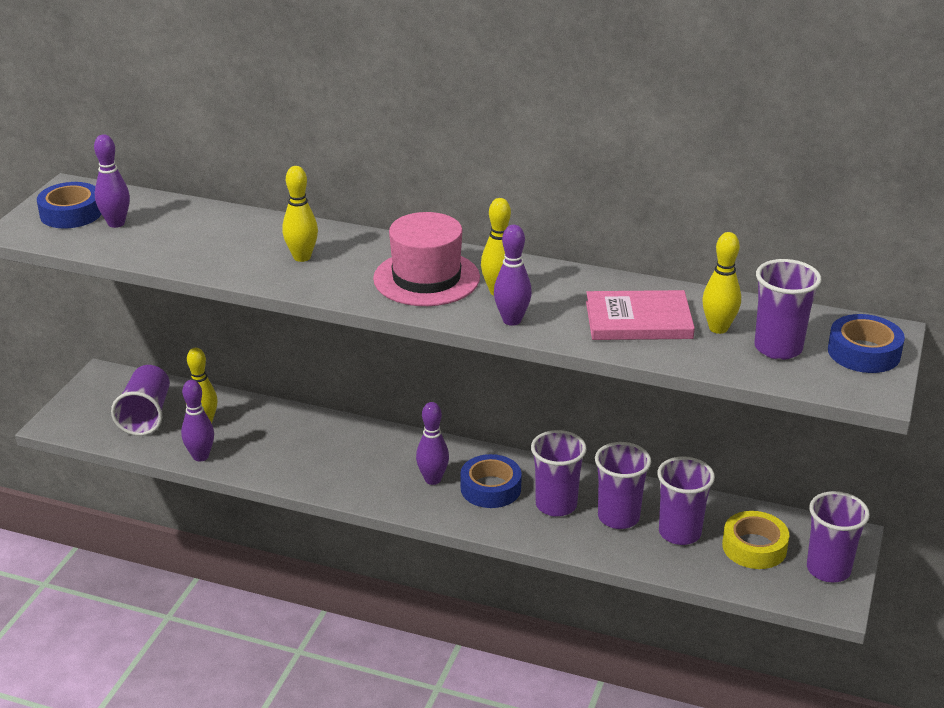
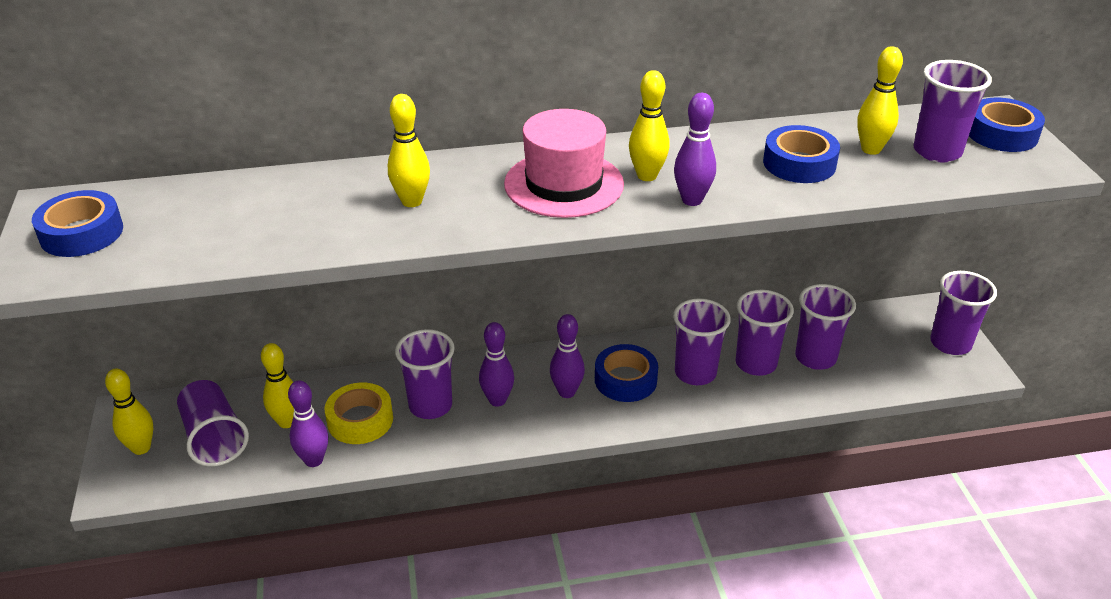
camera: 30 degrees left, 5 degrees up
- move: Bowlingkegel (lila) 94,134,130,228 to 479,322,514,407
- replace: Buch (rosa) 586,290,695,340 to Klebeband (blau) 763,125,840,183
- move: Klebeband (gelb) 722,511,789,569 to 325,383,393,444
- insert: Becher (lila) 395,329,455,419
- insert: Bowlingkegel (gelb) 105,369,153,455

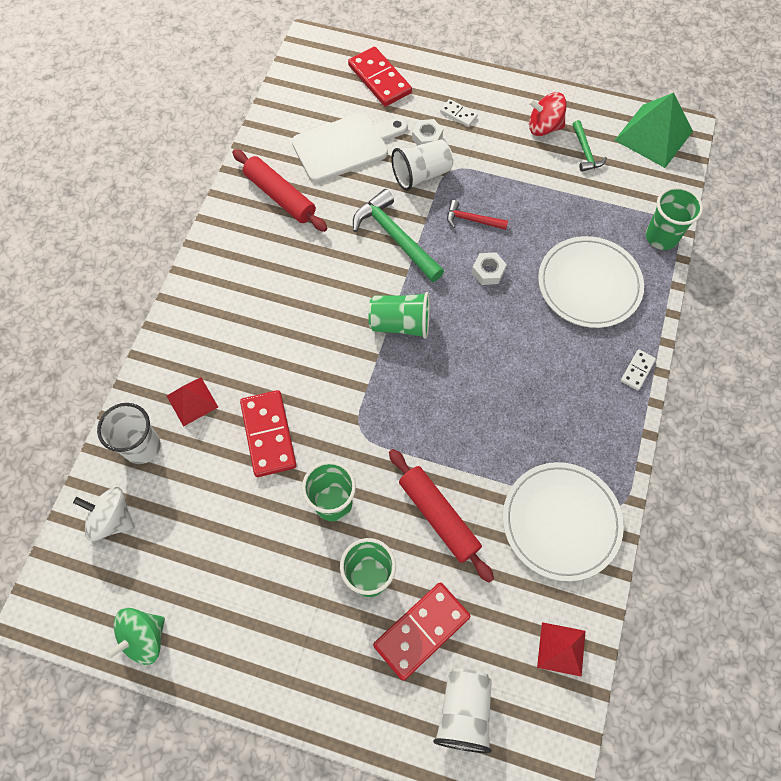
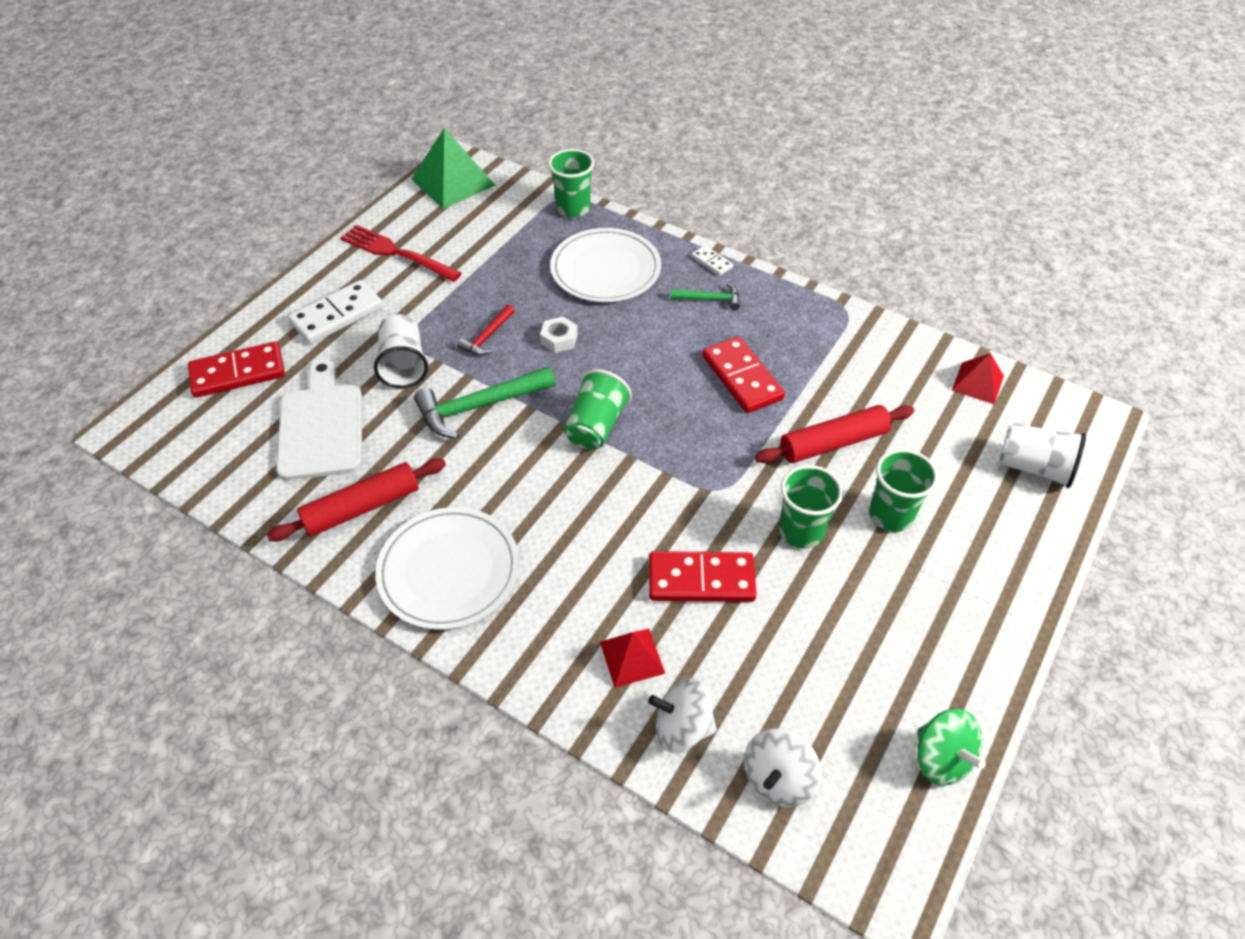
camera: 75 degrees left, 15 degrees down
- replace: Kreisel (rot) 528,92,567,136 to Gabel (rot) 340,225,462,282
- resize: Dominostein (weiß) 440,99,478,127 = 288,280,383,344 x1.99
- delete: Sechskantmutter (weiß) 412,119,443,145
- move: Hammer (grün) 573,120,607,172 to 671,283,740,310
- replace: Becher (weiß) 97,403,161,464 to Kreisel (weiß) 648,678,717,753
- move: Teller (weiß) 503,462,624,581 to 375,507,519,630
- move: Dominostein (rot) 373,582,471,681 to 702,336,785,413

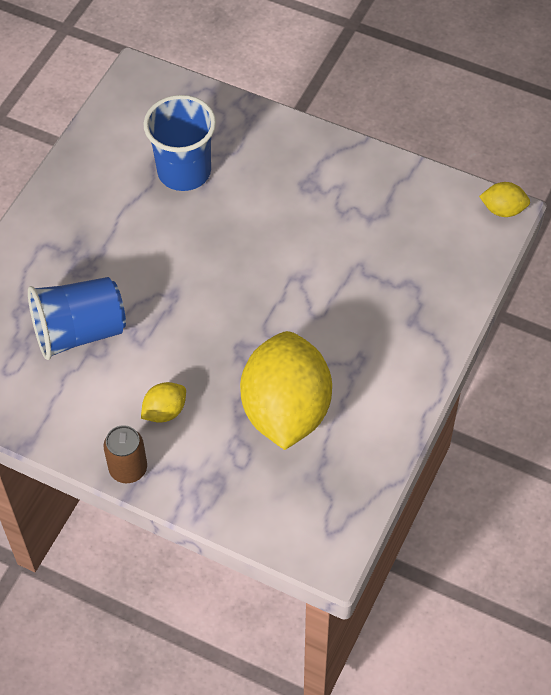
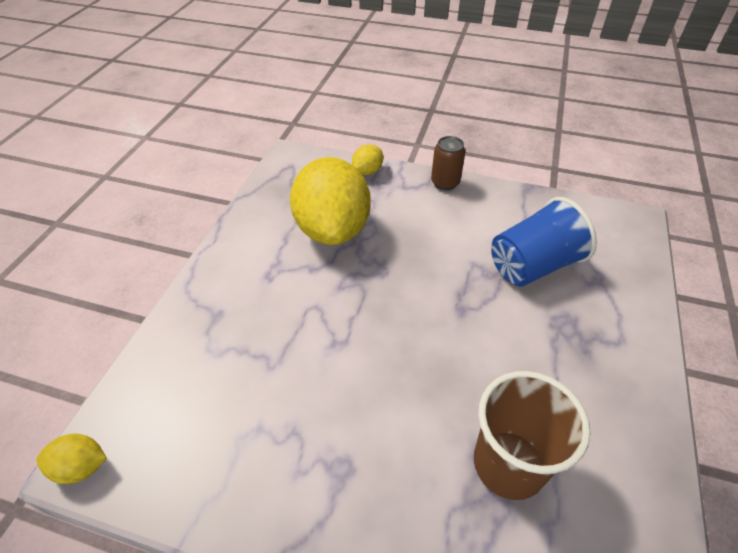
camera: 170 degrees right, 10 degrees down
- recolor: Becher (blau) 144,95,216,191 to Becher (braun) 474,371,591,500
- move: Zitrone (gelb) 141,382,186,423 to 352,145,383,175

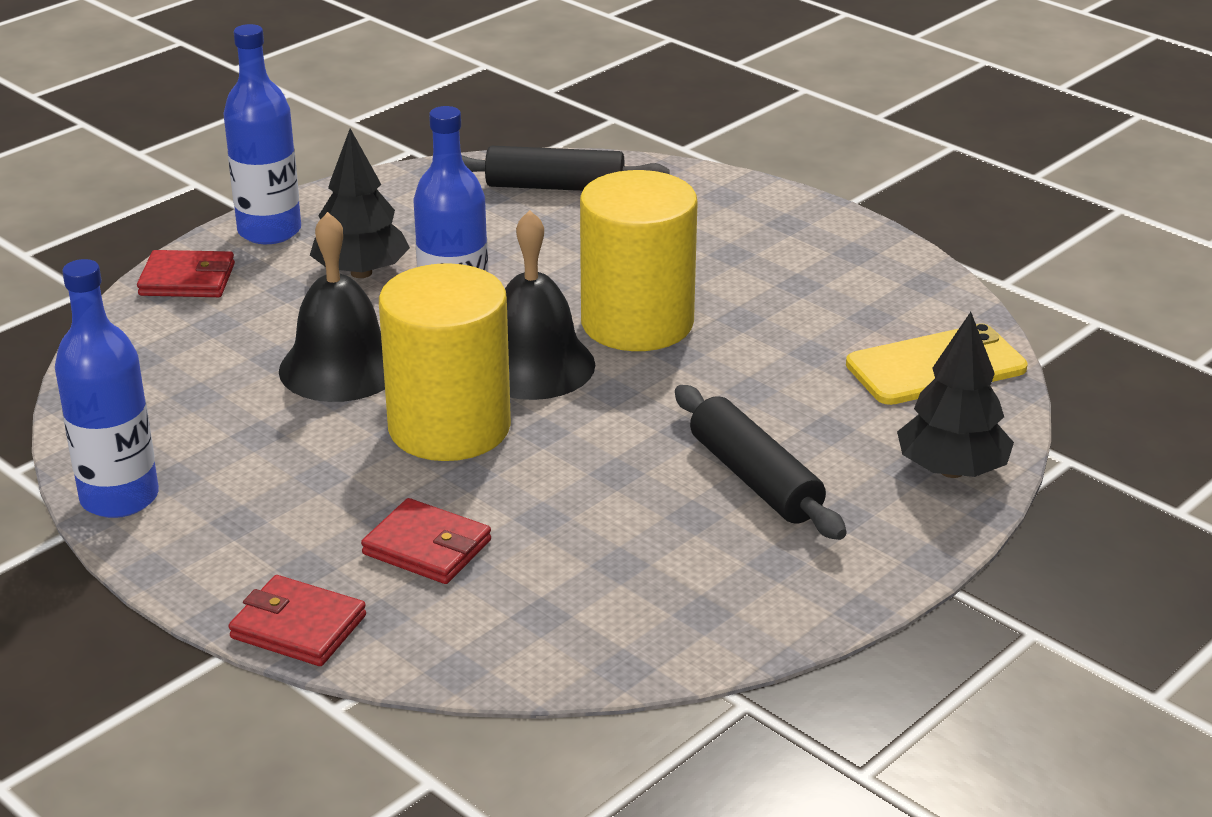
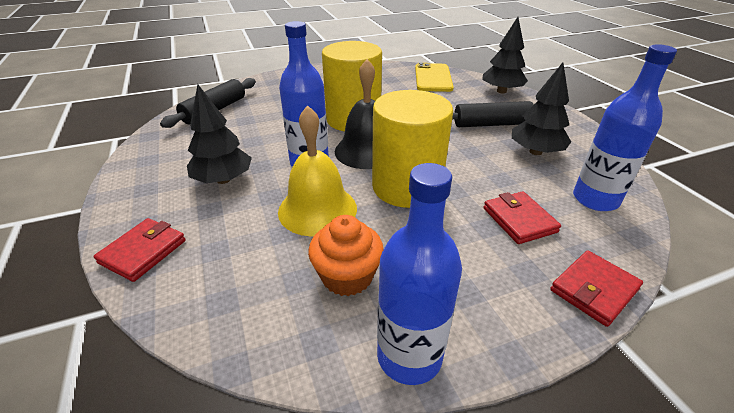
camera: 65 degrees left, 5 degrees up
- move: Flasche (blau) 223,24,301,244 to 573,44,677,211
- recolor: Glocke (schwarz) 279,212,385,402 to Glocke (gelb) 278,105,357,237
- rotate: Geldbörse (rot) 361,498,491,584 = 483,191,561,244 75 degrees counterclockwise
- insert: Baum (schwarz) 512,62,571,155
- insert: Muffin (orange) 308,215,384,296

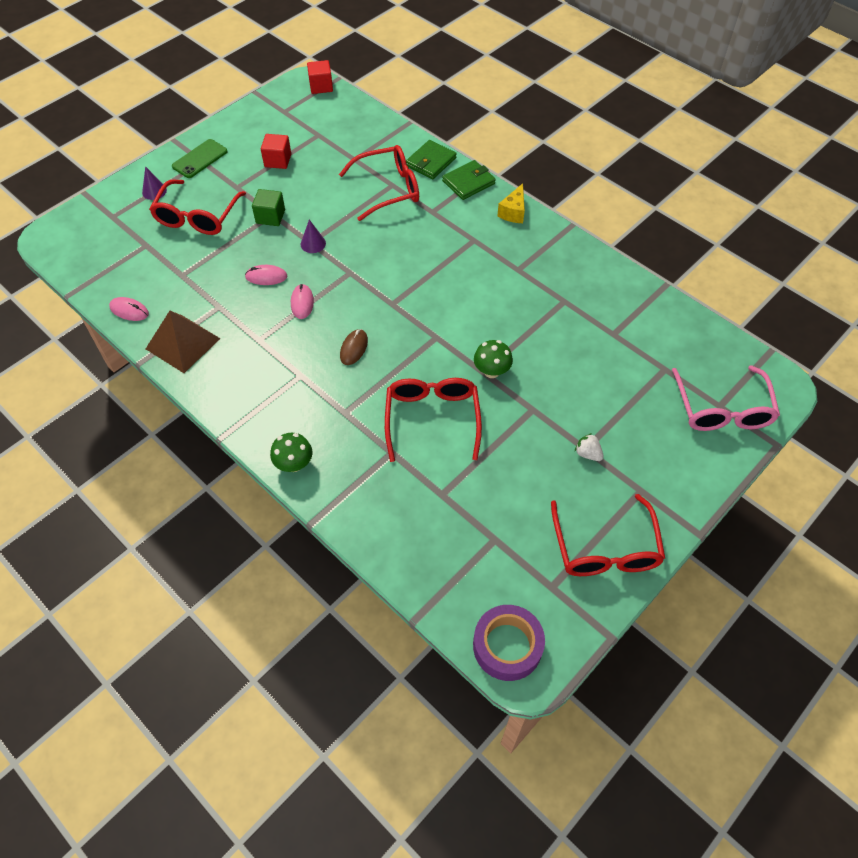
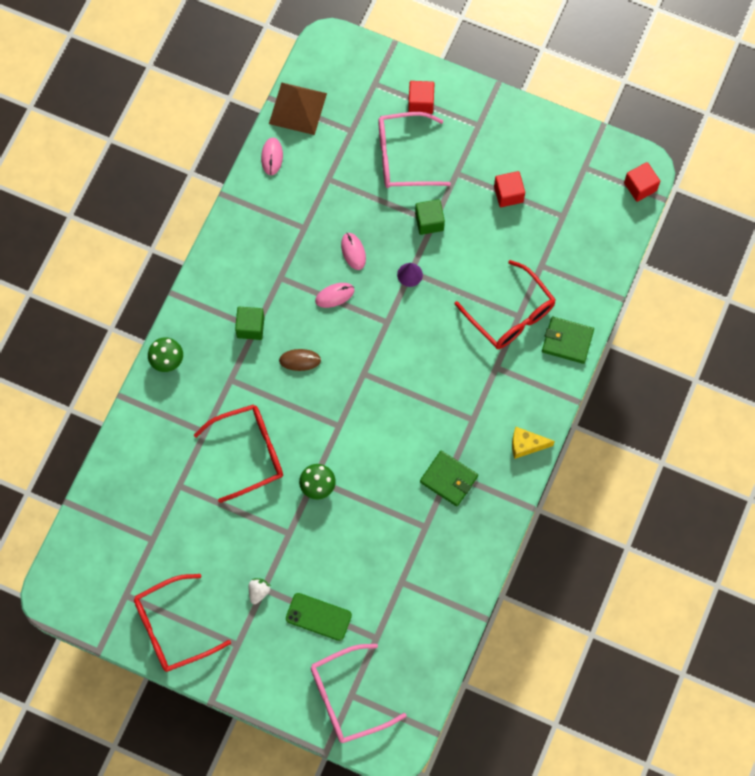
camera: 70 degrees right, 15 degrees up
- move: Handy (grün) 172,139,228,178 to 286,593,352,641
- move: Geldbörse (grün) 442,160,496,200 to 420,451,478,506
- replace: Kegel (lila) 142,166,167,200 to Kubus (rot) 408,81,434,114
- recolor: Brille (rot) 149,180,246,235 to Brille (rosa) 378,112,451,188
- move: Pyramide (braun) 146,311,221,373 to 269,82,327,135
- delete: Klebeband (lila) 473,605,545,681
- insert: Kubus (grün) 235,307,265,340

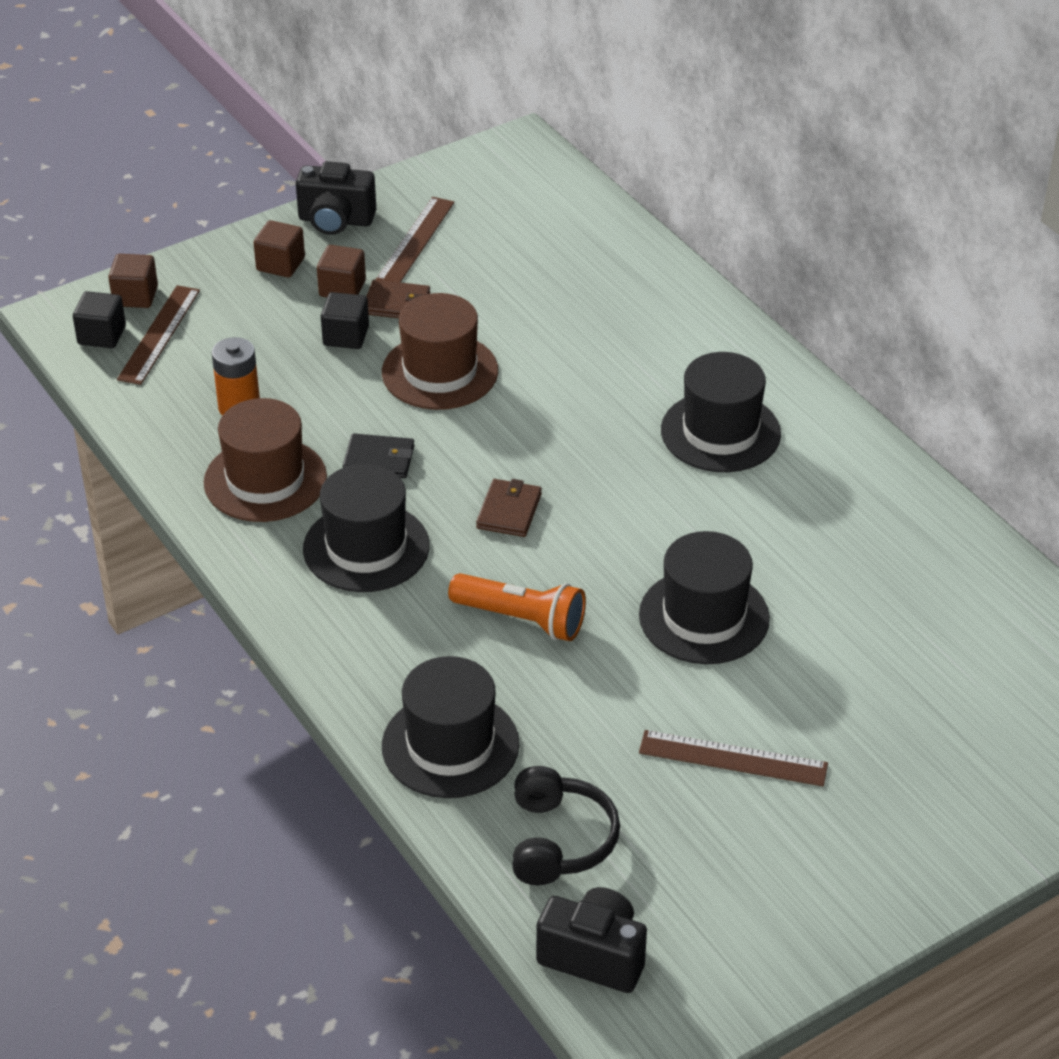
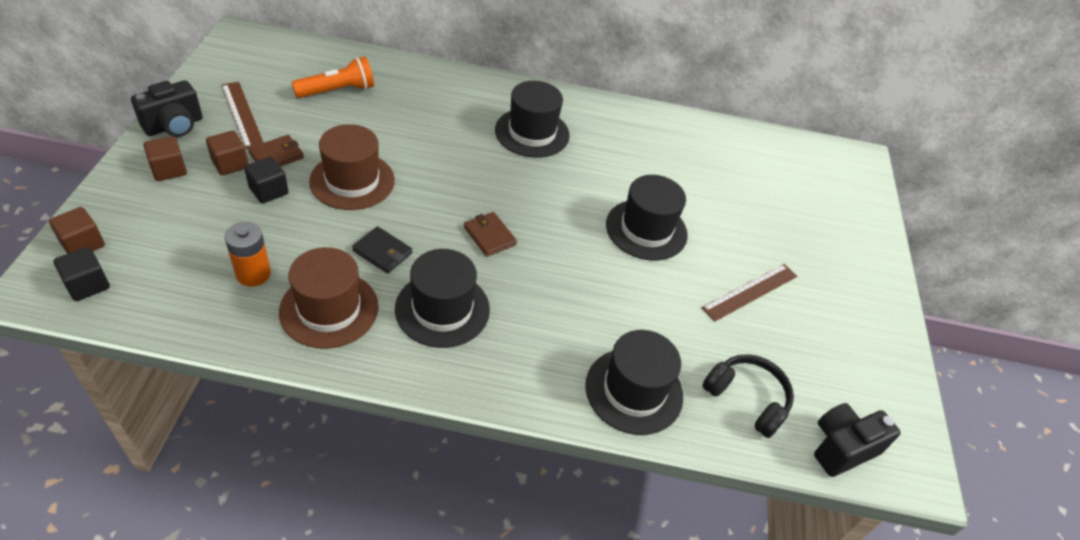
camera: 55 degrees left, 5 degrees up
- delete: Lineal (braun) 117,285,200,385
- rotate: Geldbörse (schwarz) 343,433,415,478 = 352,226,412,274 75 degrees clockwise
- move: Taschenlampe (orange) 448,573,586,641 to 291,56,374,98

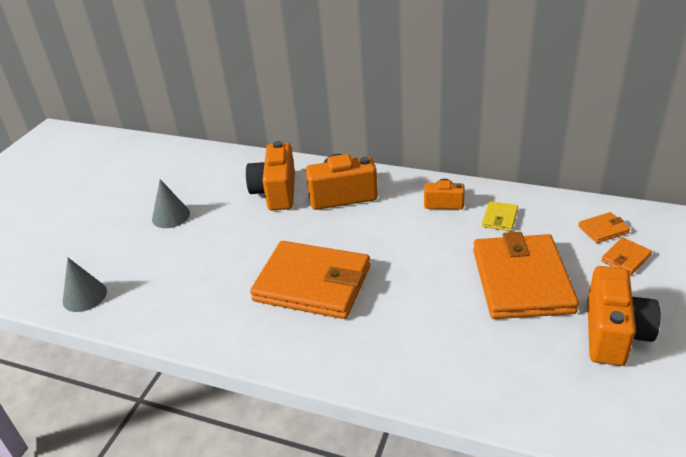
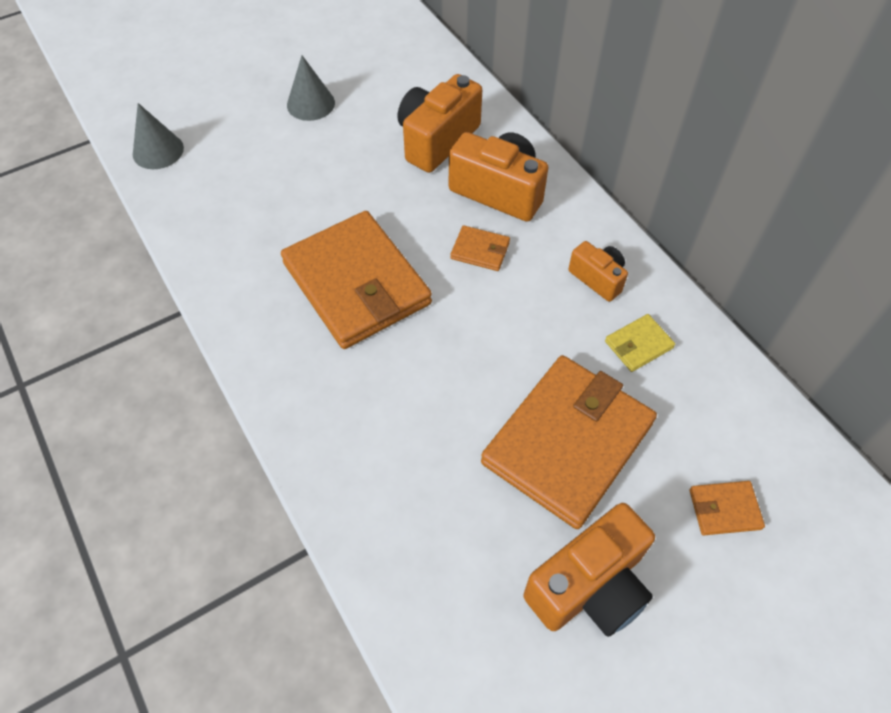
camera: 35 degrees right, 20 degrees up
- move: Geldbörse (orange) 578,212,630,243 to 451,225,510,271

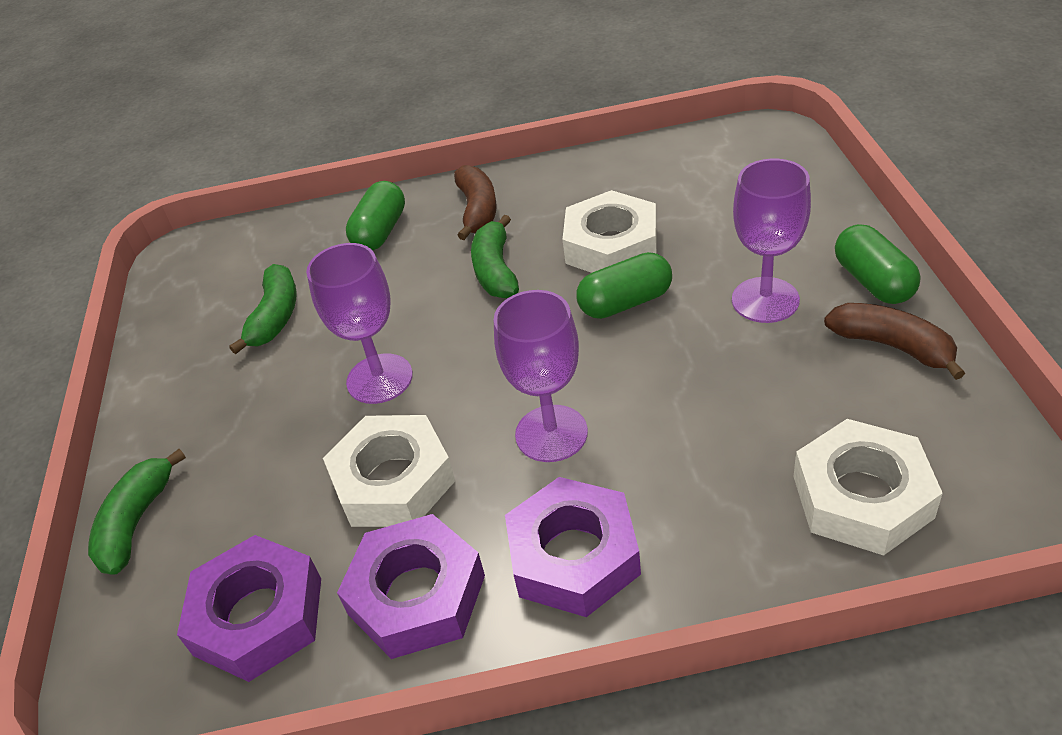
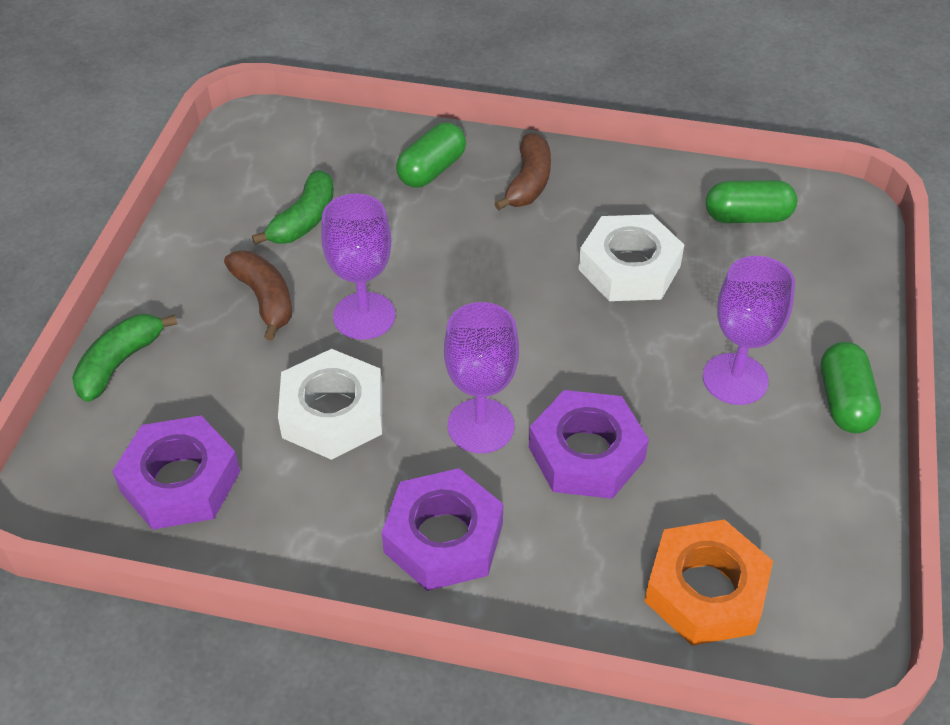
camera: 15 degrees right, 5 degrees up
- delete: Banane (grün) 471,215,519,298
- move: Kapsel (grün) 576,252,672,319 to 706,180,797,223
- move: Banane (braun) 824,303,965,380 to 224,251,292,341
- recolor: Sechskantmutter (weiß) 793,419,943,555 to Sechskantmutter (orange) 645,519,773,646
- move: Sechskantmutter (lila) 337,514,485,659 to 529,390,649,499

